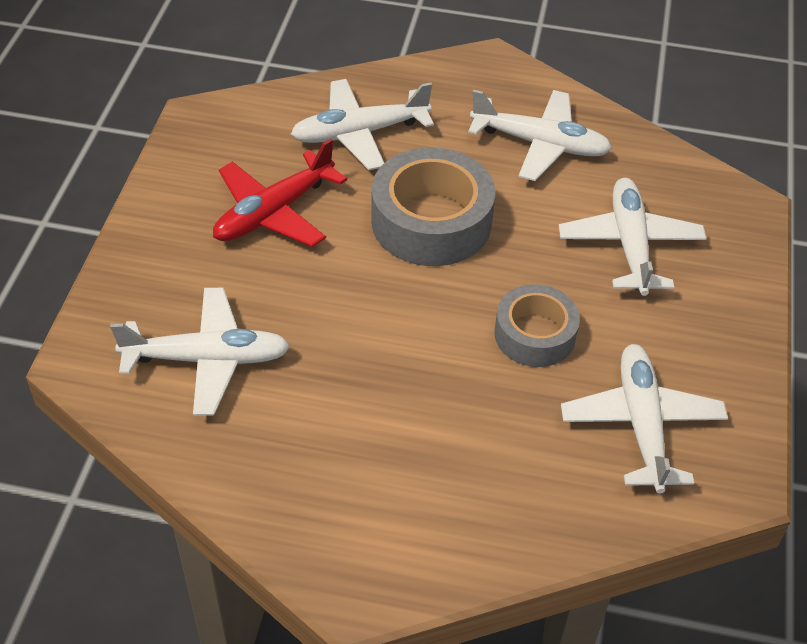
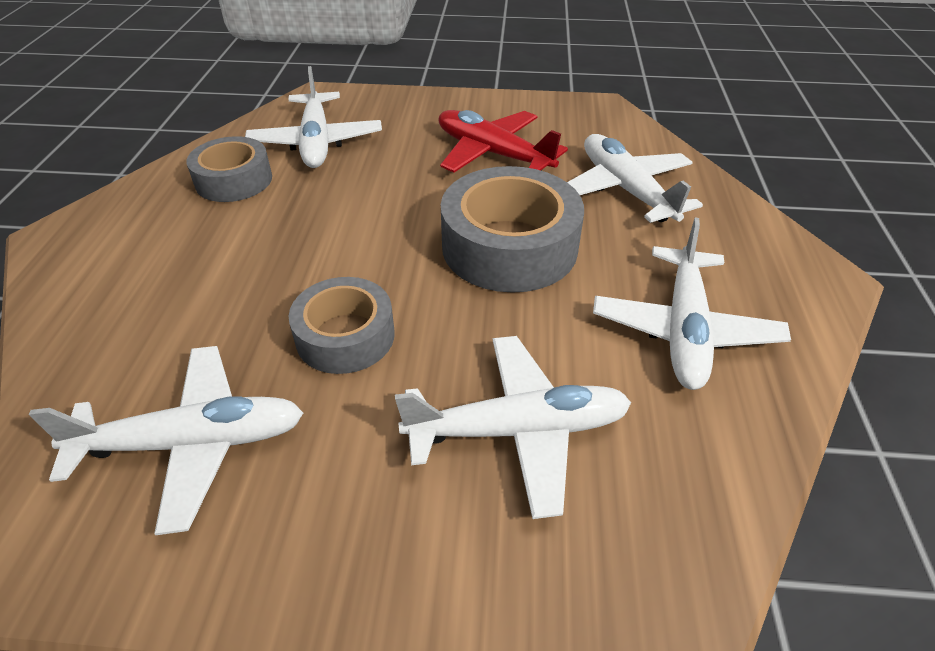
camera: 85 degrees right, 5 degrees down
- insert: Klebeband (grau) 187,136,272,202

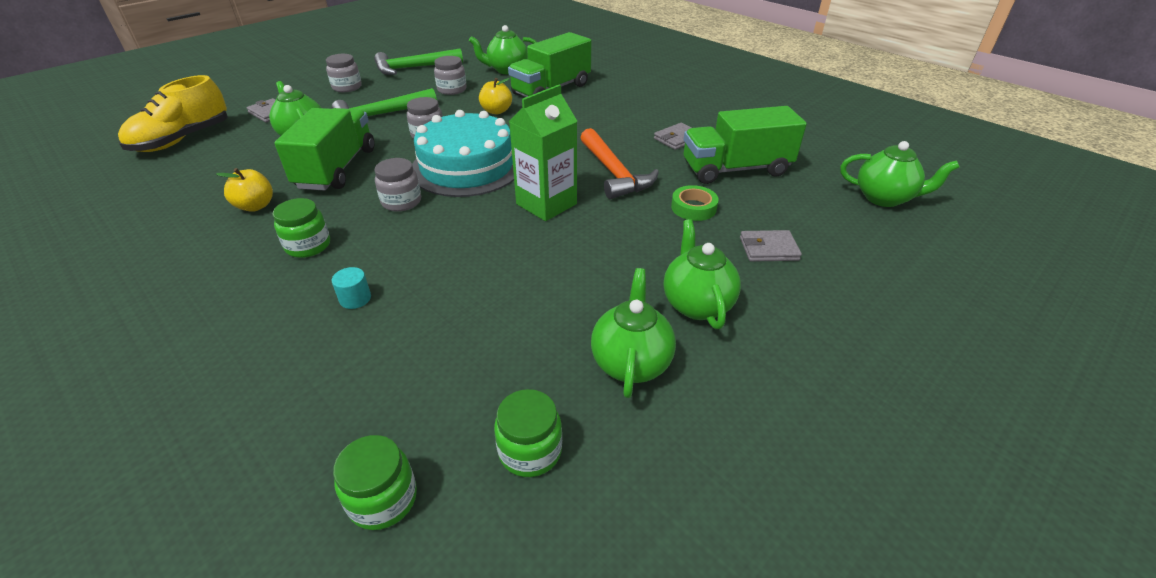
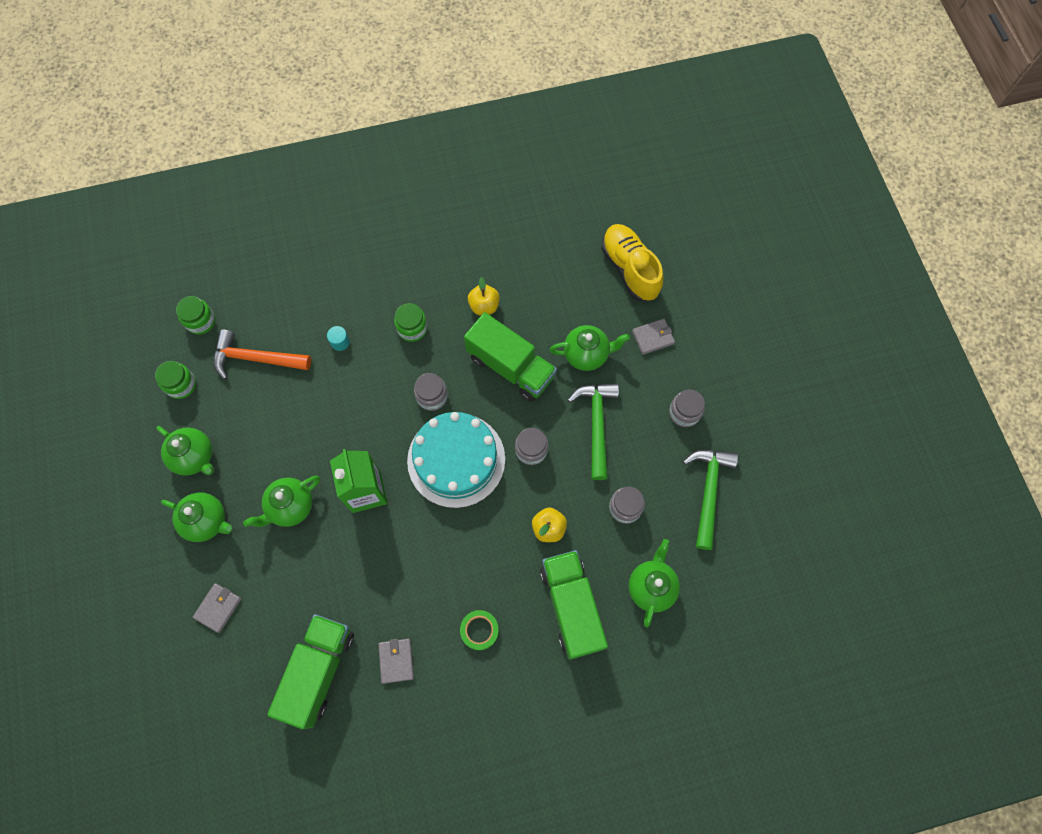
camera: 120 degrees right, 30 degrees up
- move: Hammer (orange) 580,128,659,199 to 214,329,311,380
- move: Teekanne (grün) 840,141,960,207 to 243,476,320,527
- move: Klebeband (grün) 671,185,719,221 to 460,610,499,650

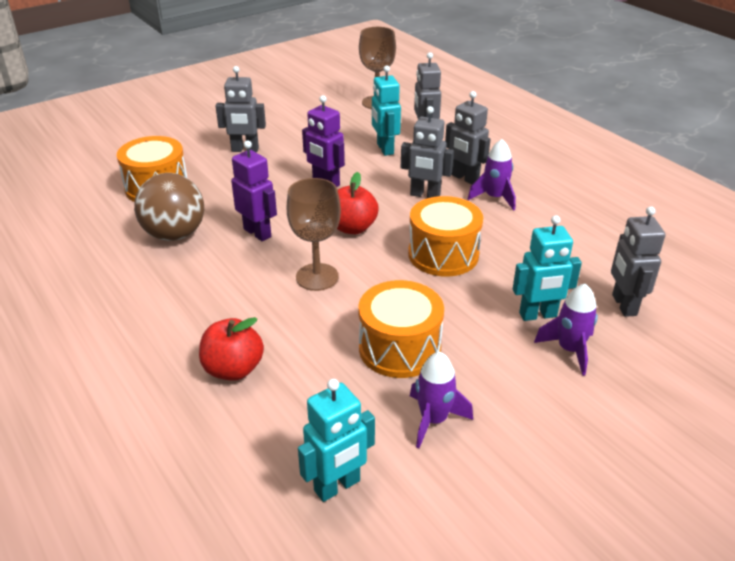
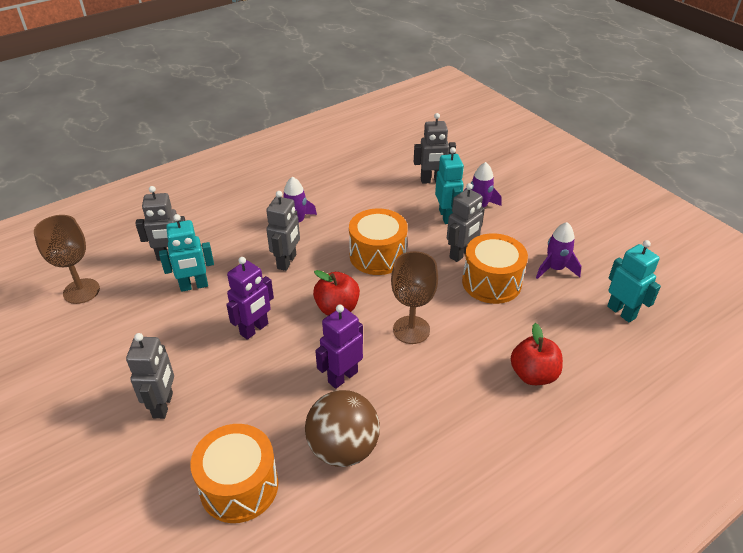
camera: 90 degrees left, 5 degrees up
- move: Roboter (grau) 445,91,490,185 to 447,183,485,262

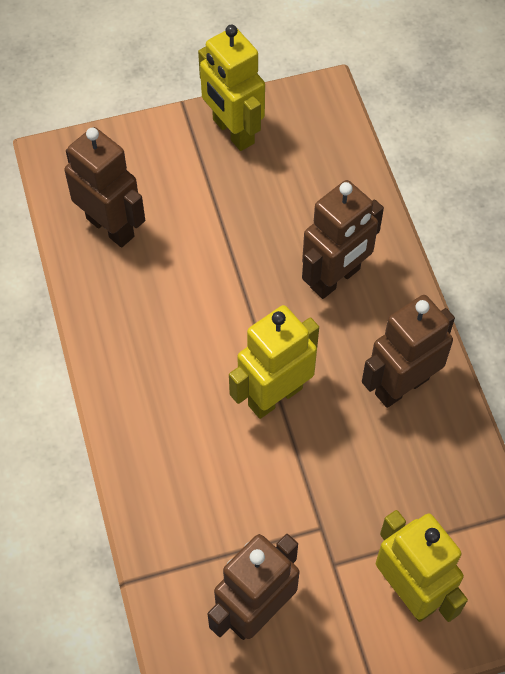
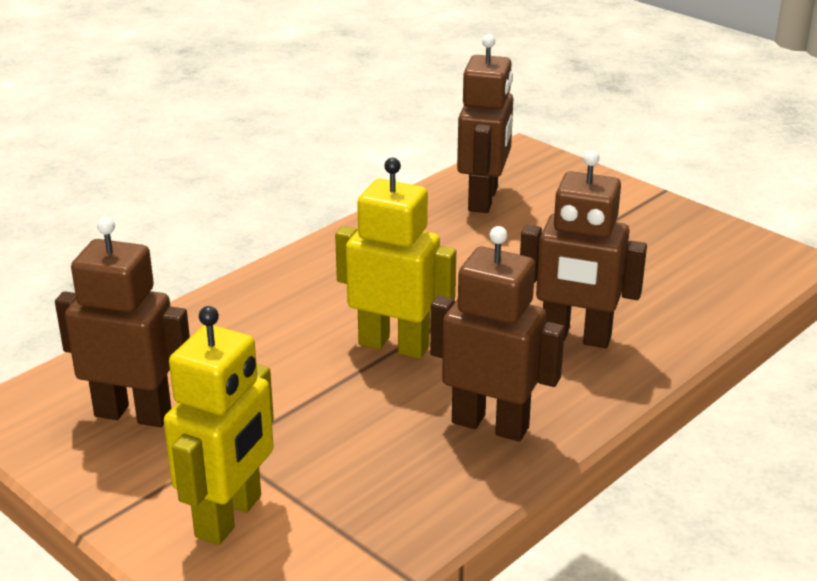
camera: 60 degrees right, 30 degrees down
- delete: Roboter (gelb) 198,25,265,151

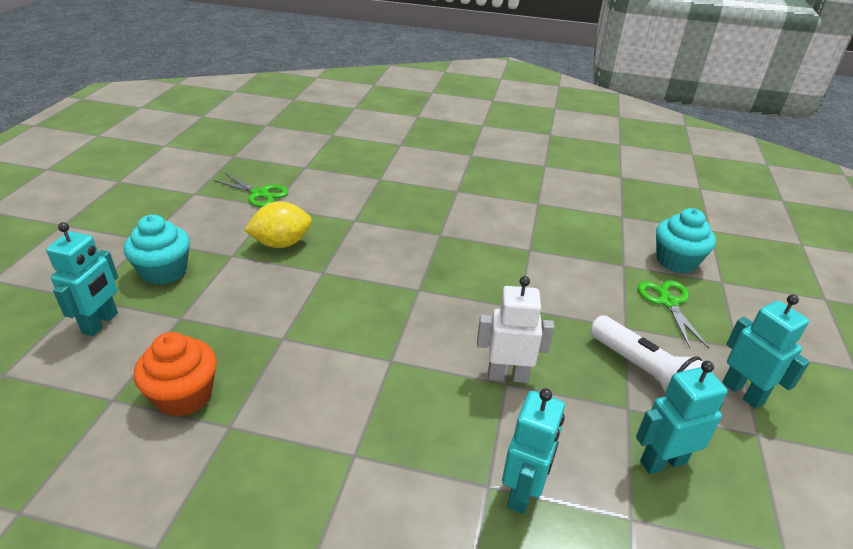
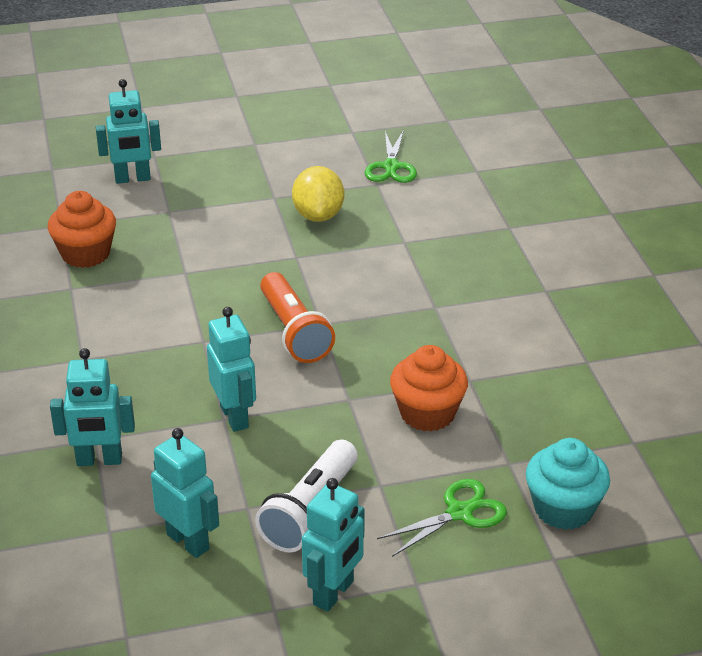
camera: 65 degrees right, 0 degrees up
- rotate: Zitrone (gelb) 244,201,312,248 = 292,166,344,222 45 degrees clockwise
- delete: Muffin (türkis) 124,215,190,285
- recolor: Roboter (weiß) 477,276,555,383 to Roboter (türkis) 207,307,256,432
- insert: Taschenlampe (orange) 260,272,335,363
- insert: Muffin (orange) 390,345,468,431

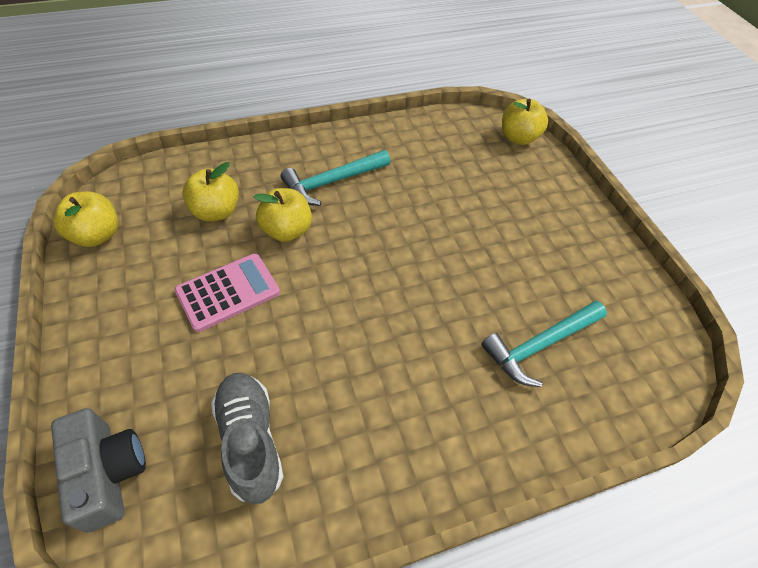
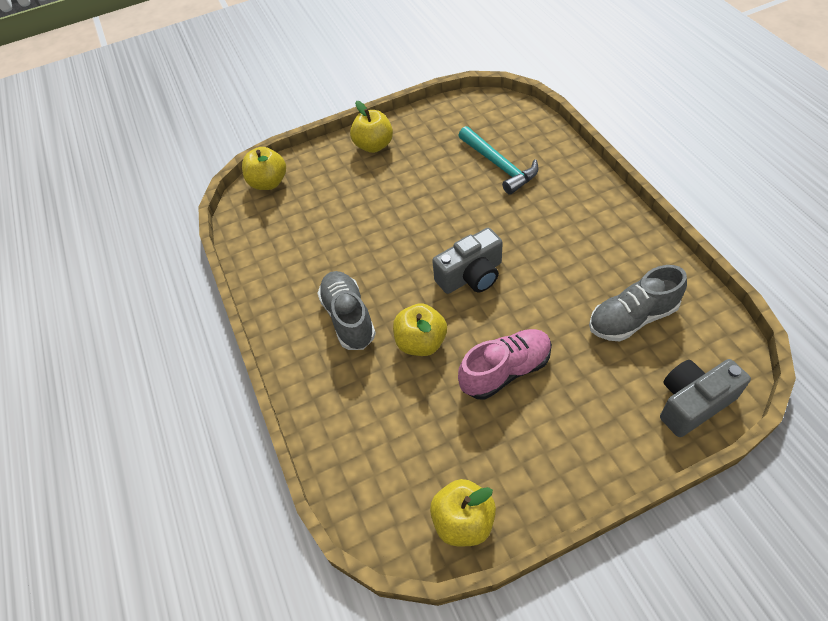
camera: 85 degrees left, 0 degrees up
- replace: Hammer (türkis) 281,150,390,206 to Schuh (grau) 317,271,376,350
- move: Apfel (gelb) 182,162,239,221 to 350,101,393,153
- replace: Taschenrechner (rosa) 174,253,280,332 to Schuh (rosa) 458,329,552,400
- insert: Kamera (grau) 432,228,503,294

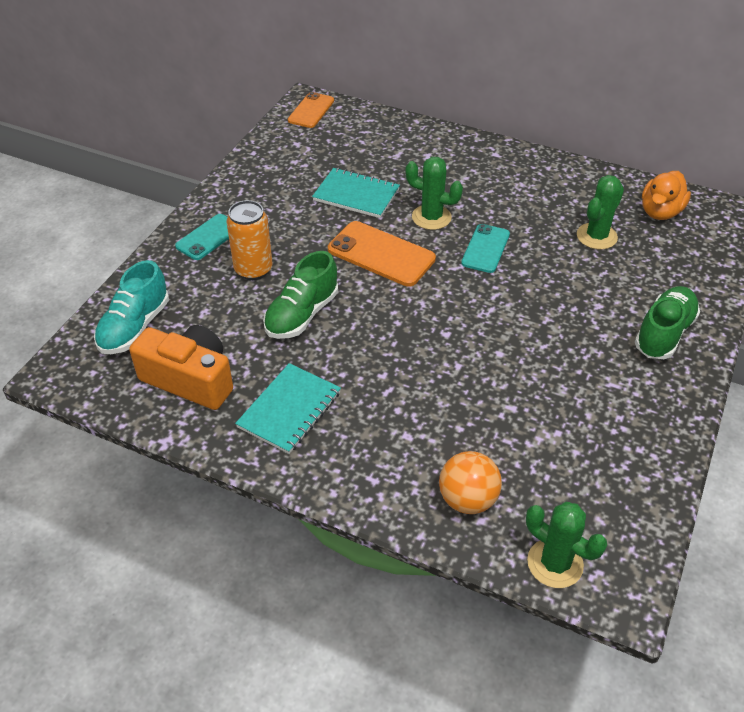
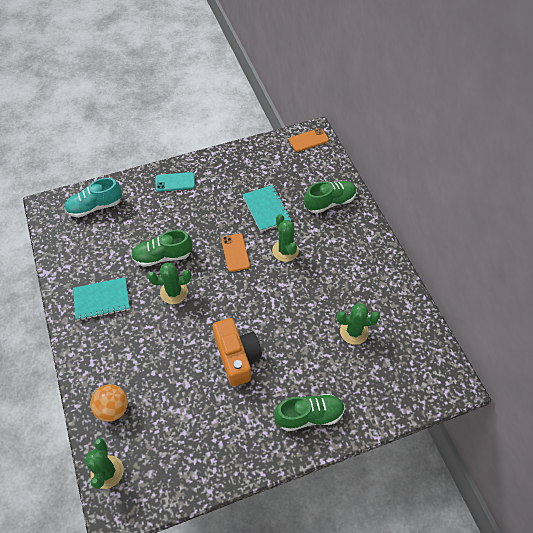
camera: 45 degrees right, 10 degrees up
- delete: Ente (orange) 642,171,691,220
- delete: Dose (orange) 226,200,273,280
- resize: Handy (orange) 328,221,436,287 = 221,234,250,272 x0.65
- delete: Handy (türkis) 461,224,510,273
- move: Kamera (orange) 129,325,233,410 to 213,318,262,387
- insert: Schuh (grün) 304,181,357,214
- insert: Kaktus (grün) 148,263,191,304

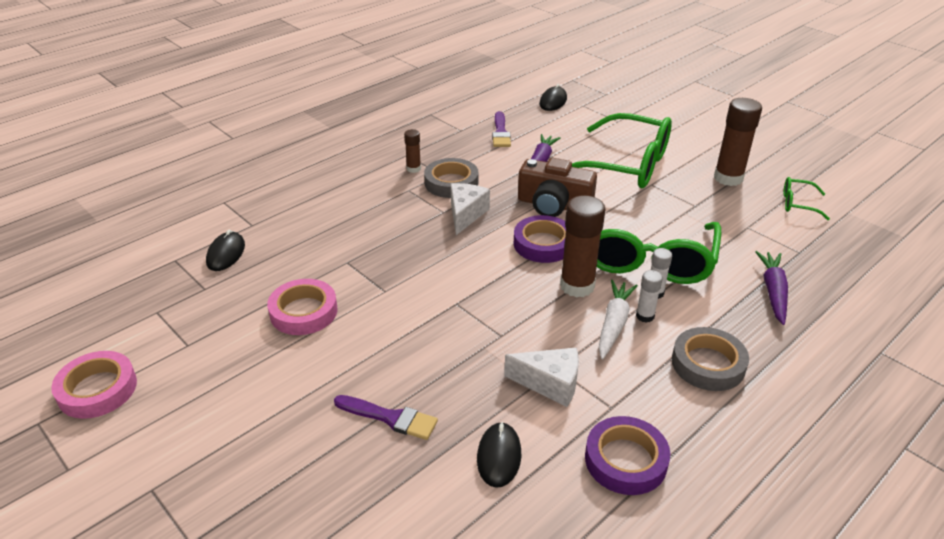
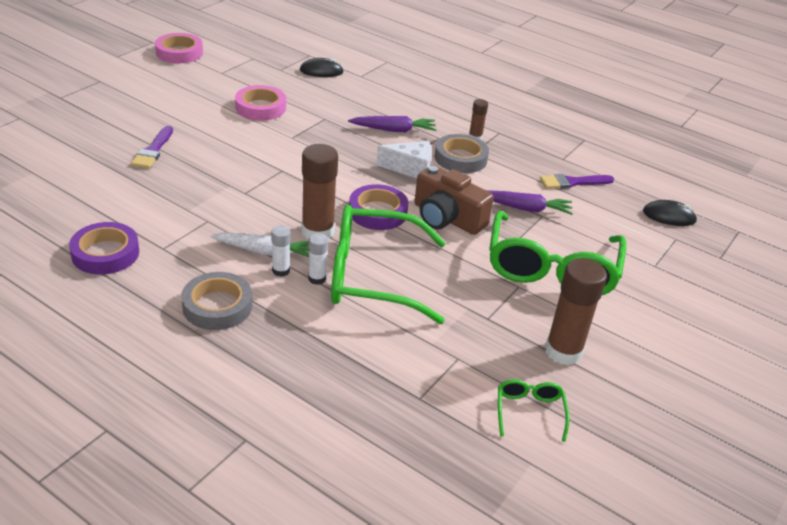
camera: 75 degrees right, 0 degrees up
- rotate: Kamera (braun) 518,158,597,217 = 414,165,494,235 60 degrees counterclockwise
- move: Karotte (lila) 755,251,788,325 to 348,116,437,132
- delete: Käse (weiß) 504,347,579,407
- delete: Computermaus (schwarz) 477,422,521,488

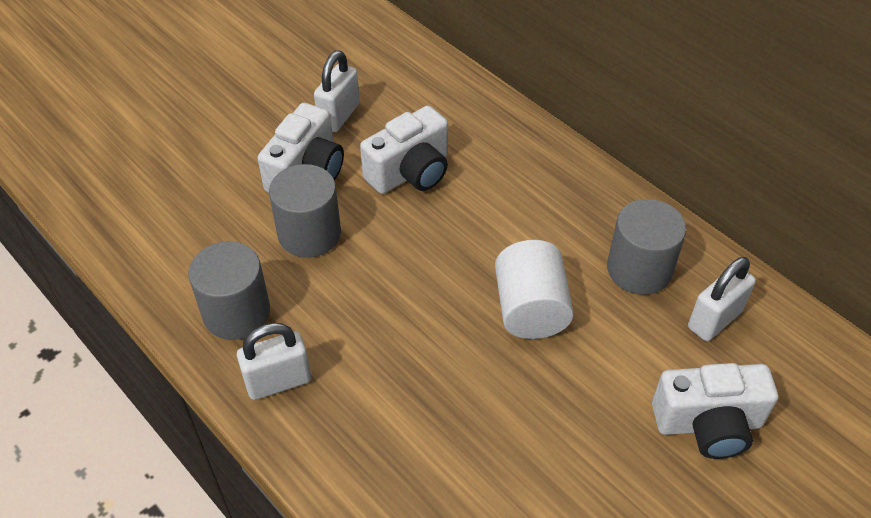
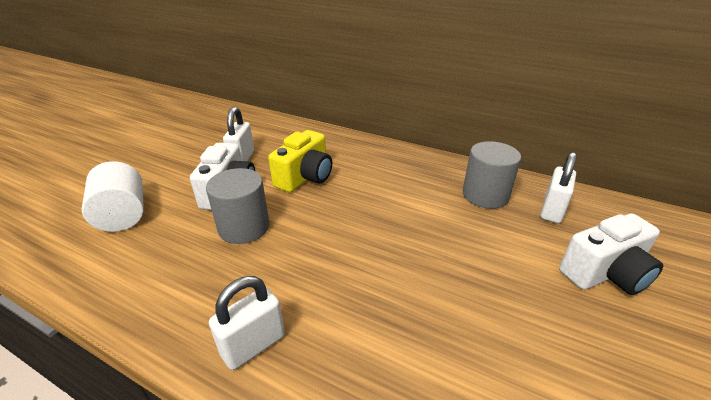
camera: 20 degrees left, 15 degrees down
- recolor: Kamera (weiß) 360,106,448,194 to Kamera (gelb) 268,130,332,192
- move: Vollzylinder (weiß) 495,240,574,339 to 82,161,144,232
- delete: Vollzylinder (grau) 188,241,270,340

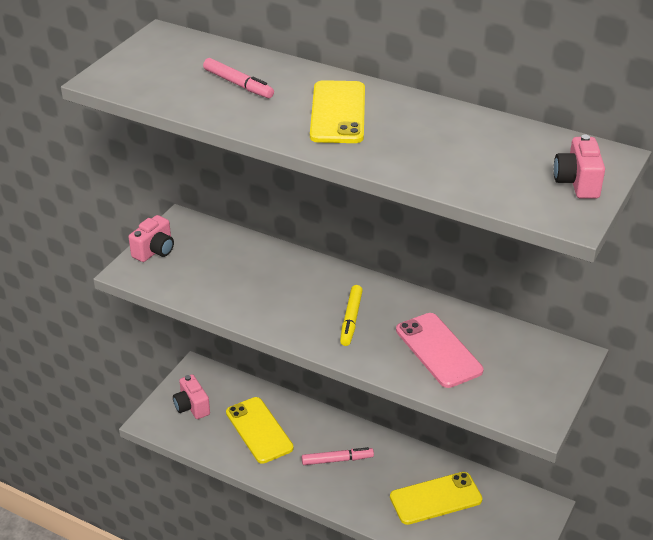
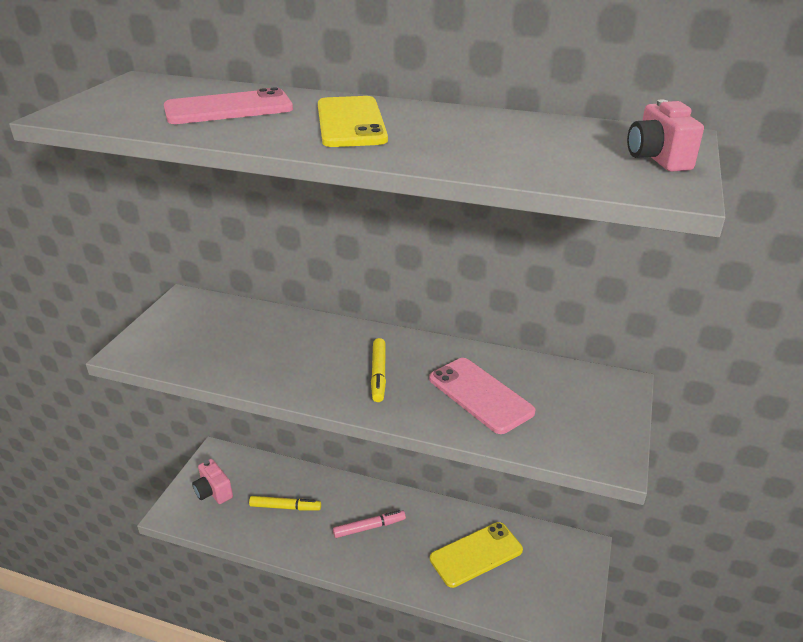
camera: 10 degrees left, 5 degrees down
- replace: Filzstift (rosa) 203,58,274,98 to Handy (rosa) 164,87,293,124
- delete: Kamera (rosa) 129,215,174,262
- replace: Handy (gelb) 226,397,294,464 to Filzstift (gelb) 249,496,321,511

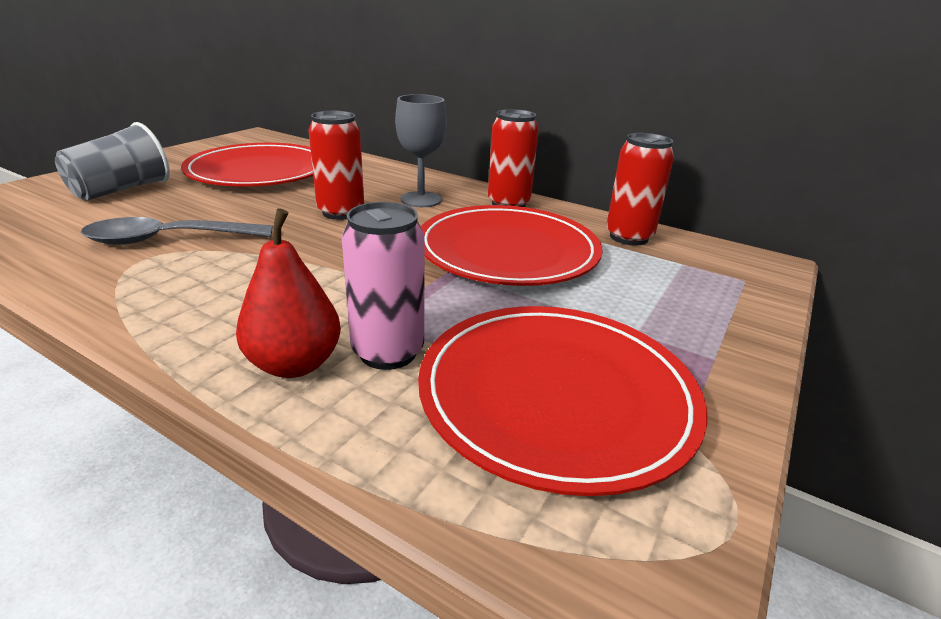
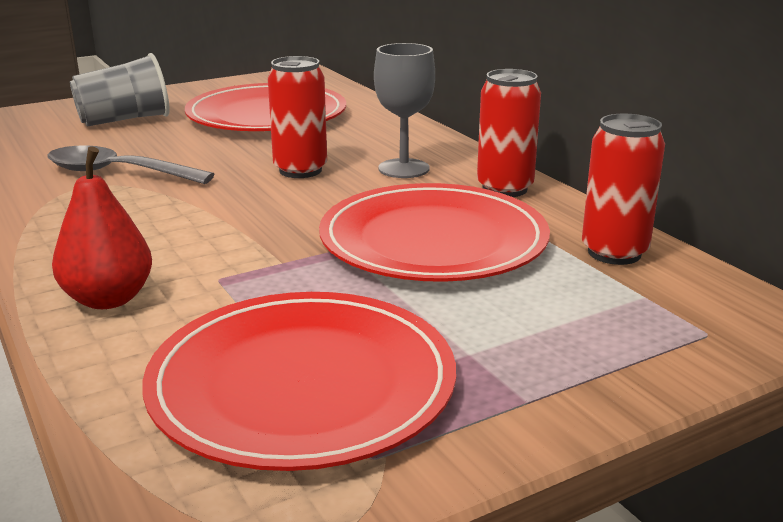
camera: 30 degrees right, 5 degrees down
- delete: Dose (rosa) 342,202,425,370

